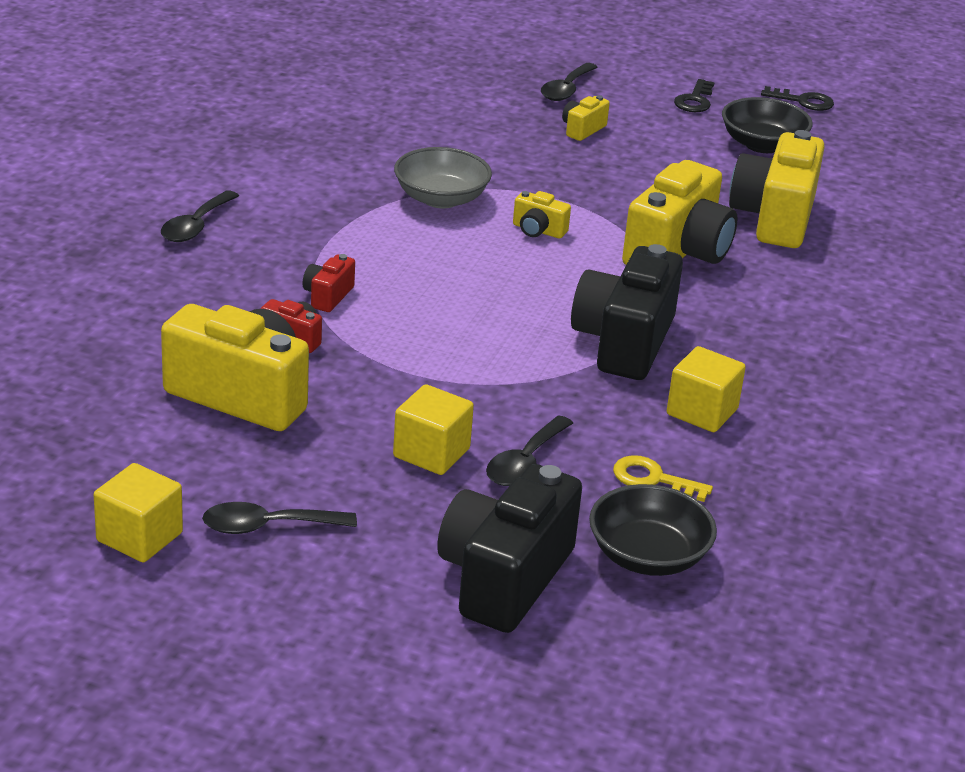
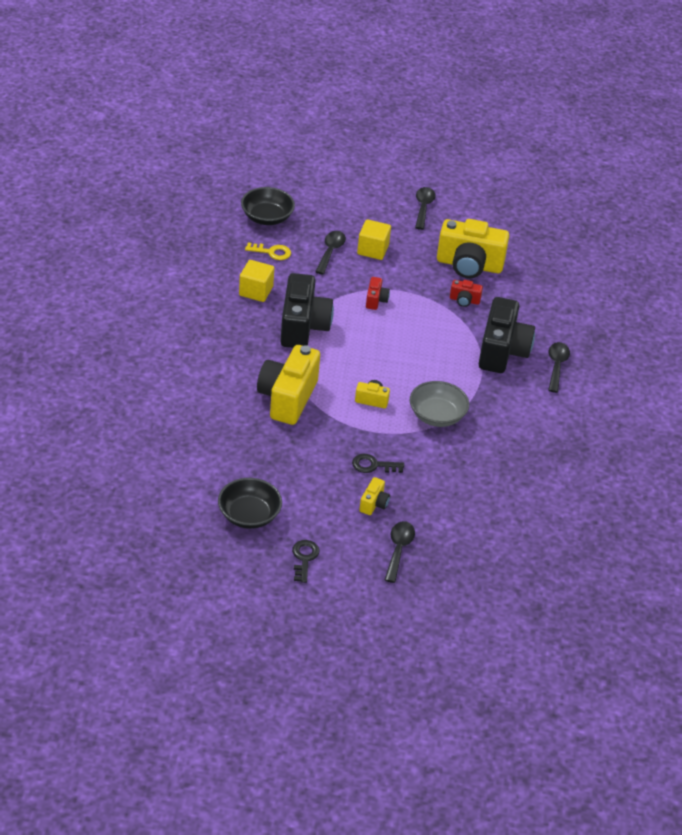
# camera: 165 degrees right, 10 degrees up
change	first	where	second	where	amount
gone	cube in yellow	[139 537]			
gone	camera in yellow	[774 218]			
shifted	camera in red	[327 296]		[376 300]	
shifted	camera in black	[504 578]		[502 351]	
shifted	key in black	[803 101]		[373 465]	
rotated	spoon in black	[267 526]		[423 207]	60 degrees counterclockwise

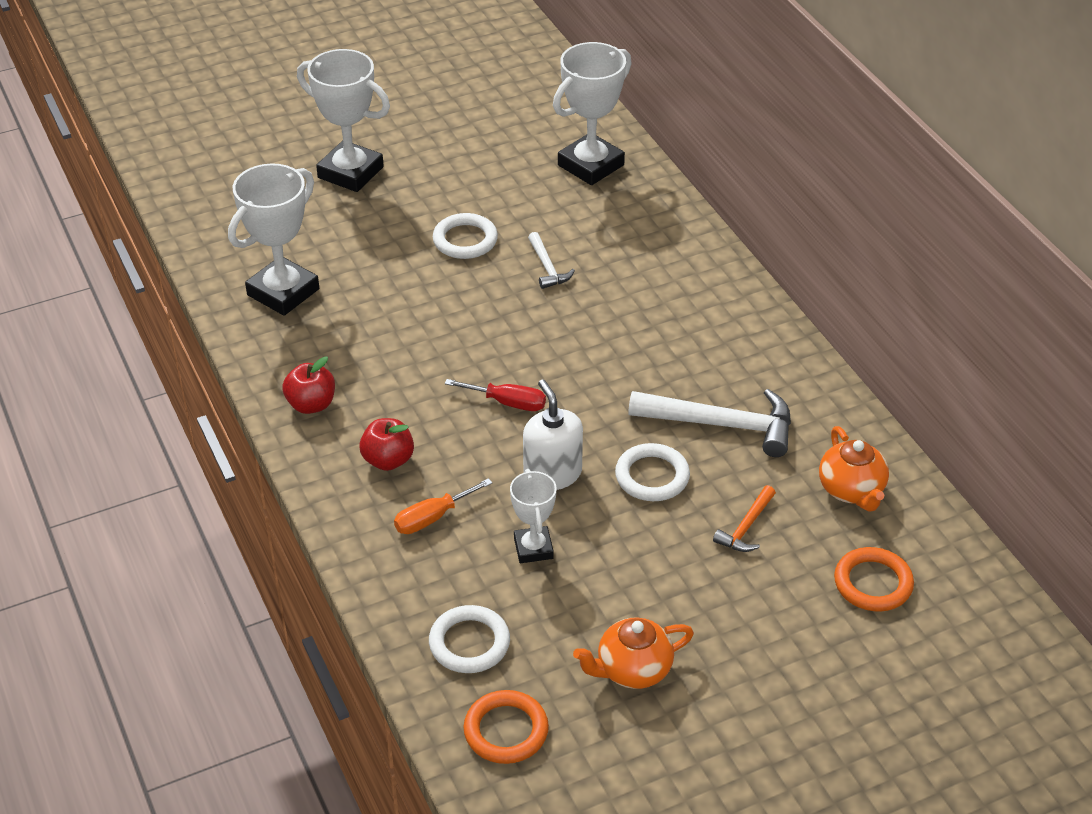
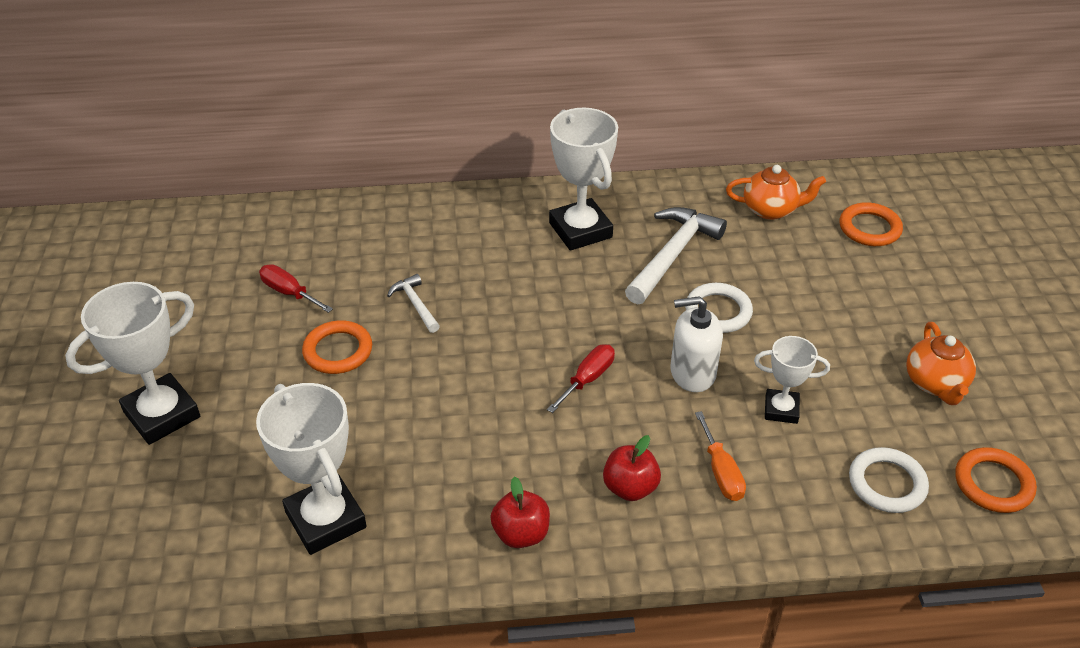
# camera: 70 degrees left, 0 degrees up
change	first	where	second	where	amount
gone	hammer in orange	[746 527]			
new			screwdriver in red	[289 292]	
shifted	trophy in white	[590 165]		[580 230]	
repainted	ring in white	[465 240]	ring in orange	[338 351]	
rotated	hammer in white	[547 267]		[415 304]	120 degrees counterclockwise

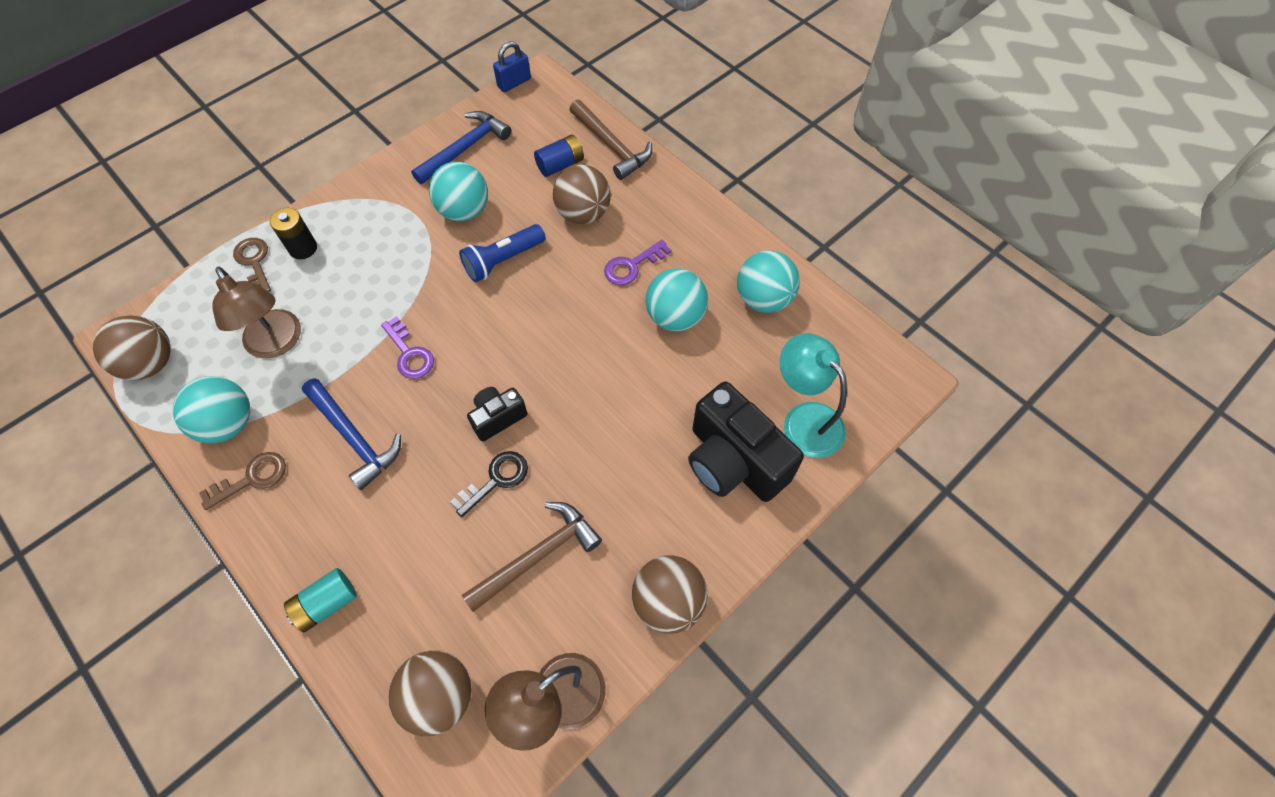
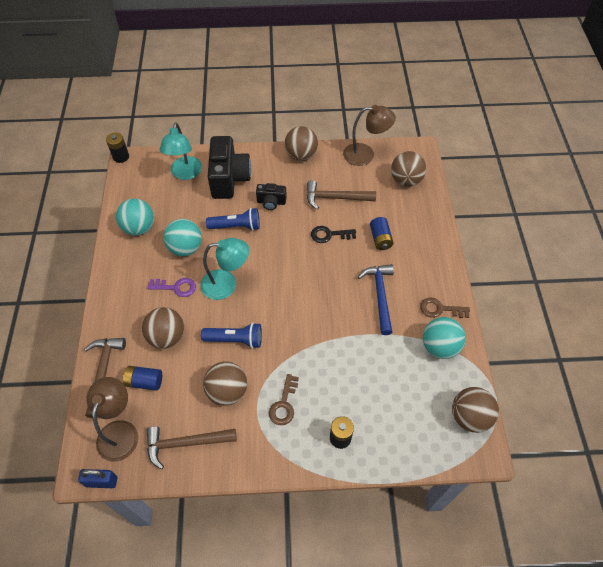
# camera: 140 degrees left, 5 degrees down
change	first	where	second	where	amount
gone	battery in turquoise	[327 604]			
gone	key in purple	[409 353]			
new			battery in black	[121 157]	
new			lamp in turquoise	[226 284]	
new			flashlight in blue	[236 226]	
new			battery in blue	[380 239]	
shifted	lamp in brown	[277 343]		[120 431]	
shifted	key in brown	[254 263]		[284 404]	
shifted	camera in black	[498 418]		[271 202]	
repainted	hammer in blue	[465 148]	hammer in brown	[185 443]	
repainted	ball in turquoise	[464 211]	ball in brown	[227 391]	

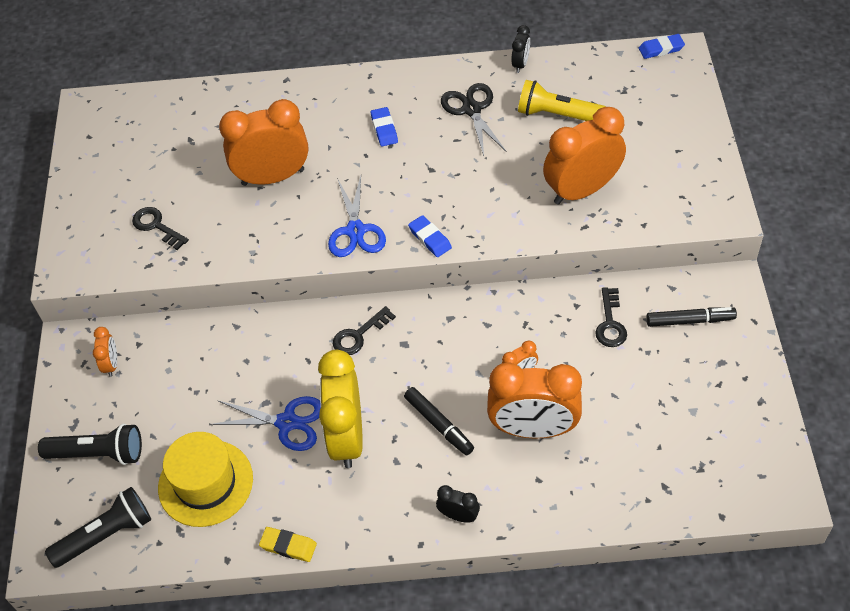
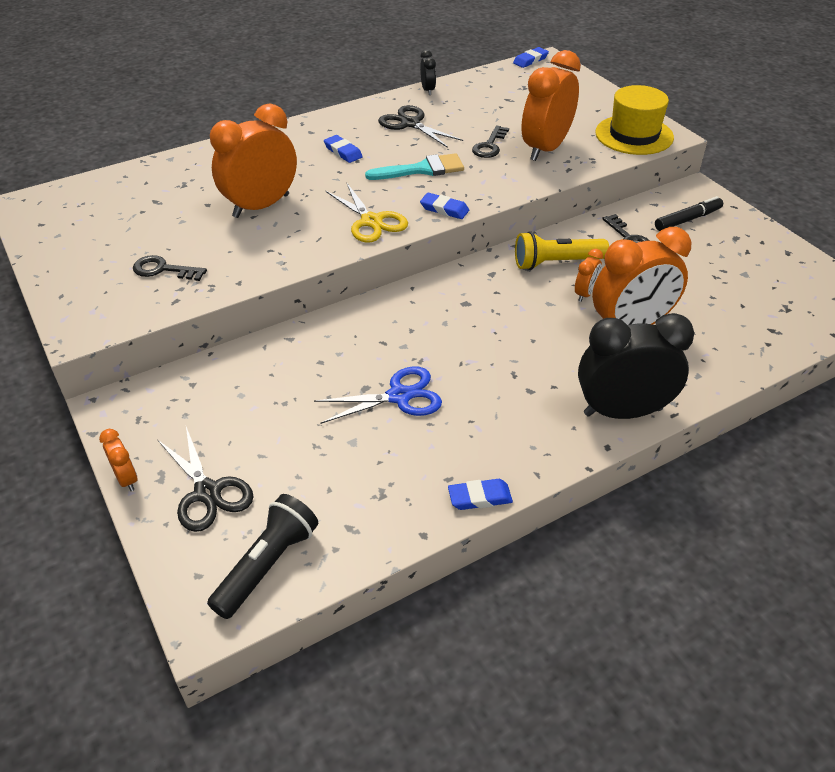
# camera: 30 degrees left, 10 degrees down
change	first	where	second	where	amount
gone	clock in yellow	[347 437]			
gone	marker in black	[439 424]			
new			brush in turquoise	[422 169]	
shifted	clock in orange	[111 364]		[127 479]	
shifted	hat in yellow	[205 483]		[634 135]	
shifted	key in black	[359 335]		[489 146]	
shifted	flashlight in yellow	[557 115]		[556 263]	
swapped	flashlight in black	[98 453]	scissors in black	[207 492]	
repainted	eraser in yellow	[288 546]	eraser in blue	[479 497]	
repainted	scissors in blue	[355 231]	scissors in yellow	[371 221]	
scaled	clock in black	[458 516]		[622 412]	x2.23

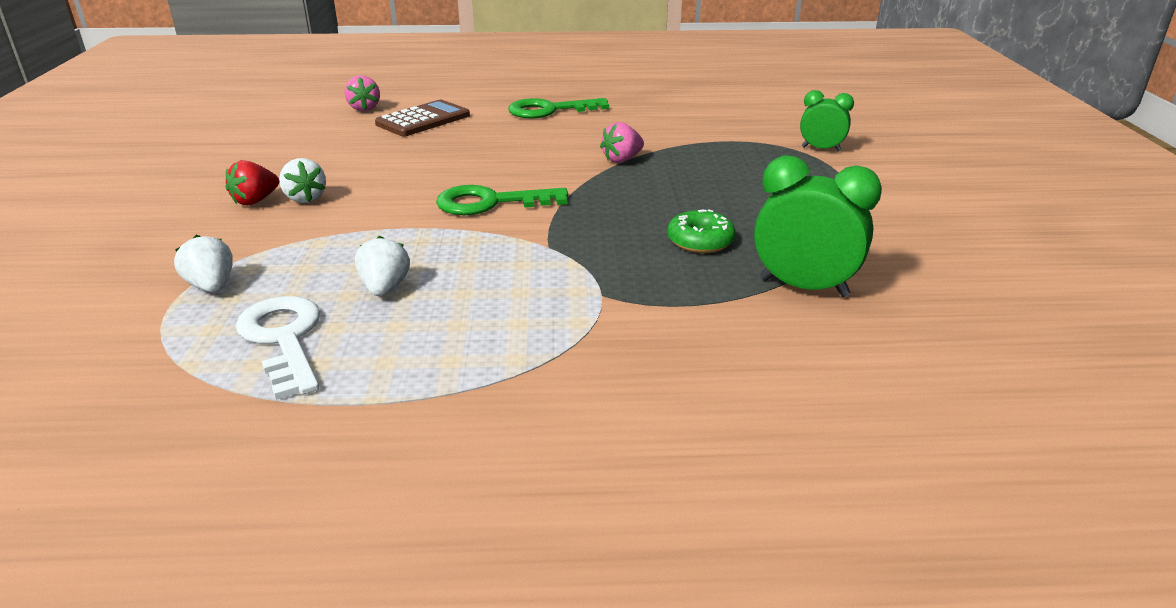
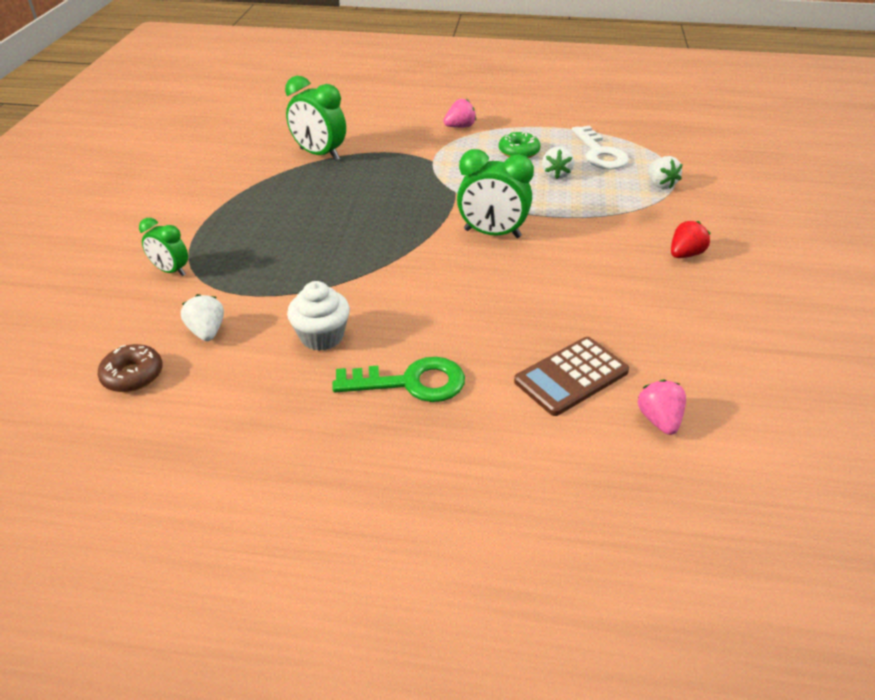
# camera: 170 degrees left, 10 degrees up
change	first	where	second	where	amount
new			donut in brown	[133 375]	
new			cupcake in white	[322 336]	
shifted	strawberry in white	[305 198]		[207 331]	
shifted	strawberry in pink	[622 159]		[460 127]	
shifted	donut in green	[700 241]		[519 152]	
swapped	key in green	[491 203]	clock in green	[492 234]	

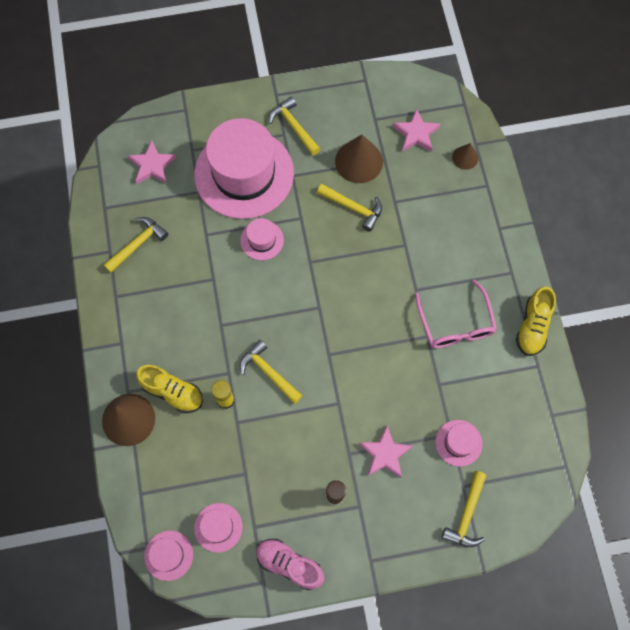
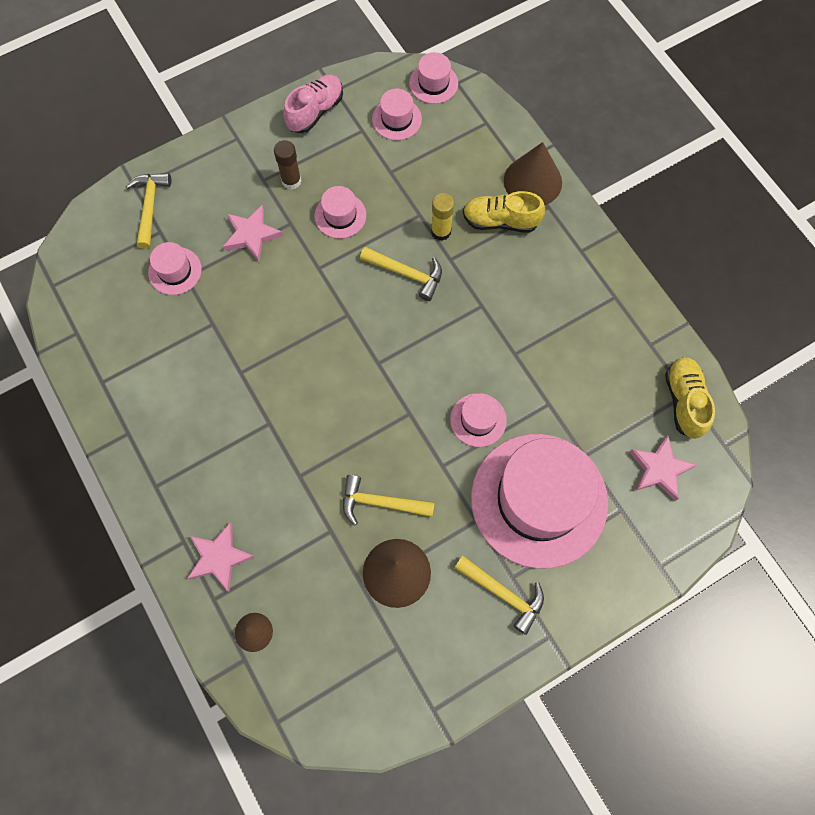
# camera: 160 degrees right, 0 degrees up
change	first	where	second	where	amount
gone	hammer in yellow	[138 244]			
gone	glasses in pink	[455 324]			
new			hat in pink	[340 215]	
shifted	star in pink	[416 134]		[219 557]	
shifted	shoe in yellow	[532 327]		[684 401]	
rotated	shoe in pink	[289 564]		[315 111]	60 degrees counterclockwise

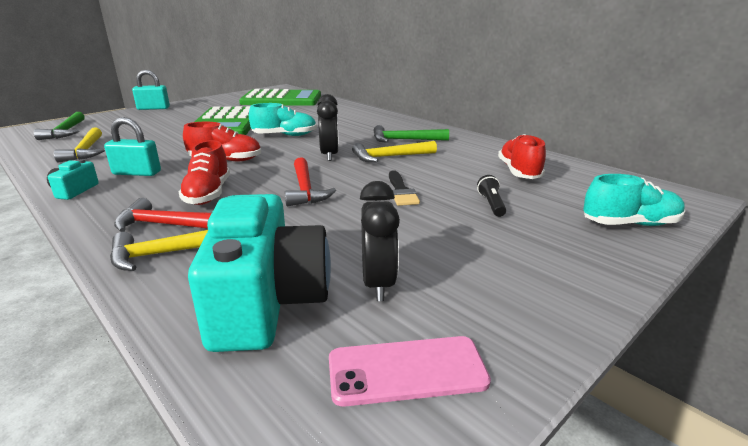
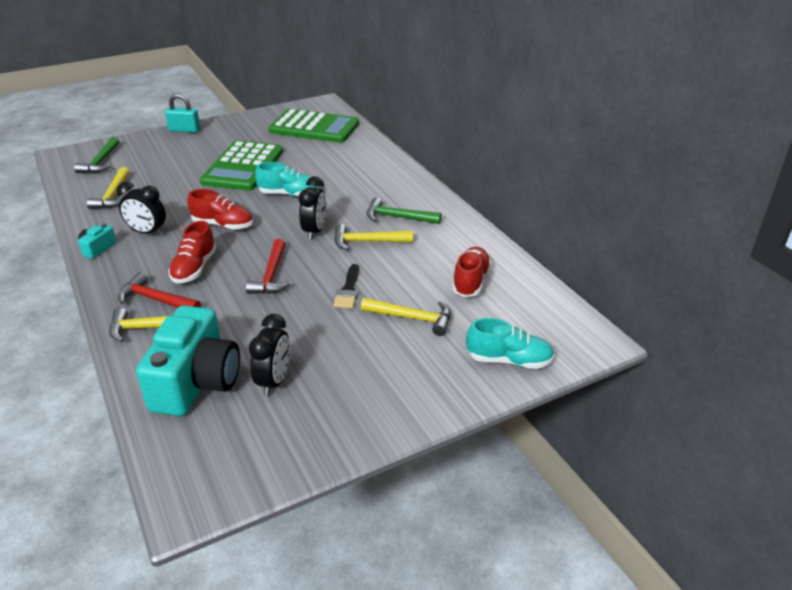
# camera: 15 degrees right, 10 degrees up
change	first	where	second	where	amount
gone	phone in pink	[407 370]			
swapped	padlock in turquoise	[137 173]	clock in black	[147 232]	
swapped	flashlight in black	[491 204]	hammer in yellow	[412 318]	

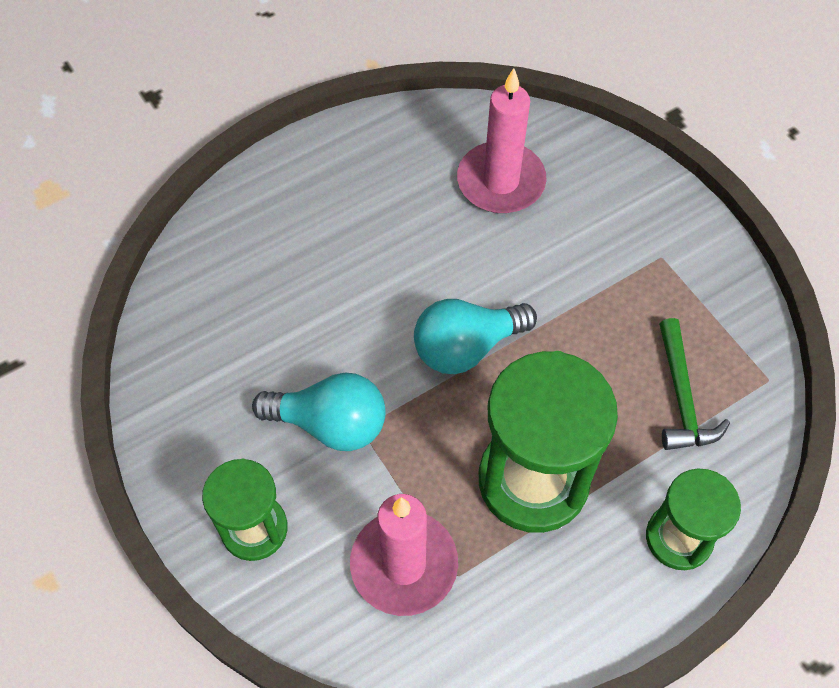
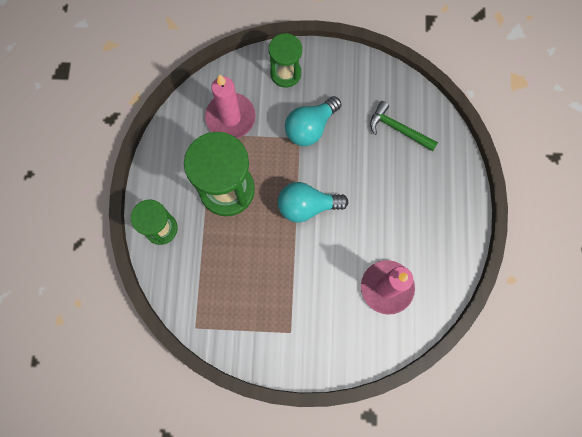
# camera: 125 degrees right, 15 degrees up
change	first	where	second	where	amount
shifted	hammer in green	[681 396]		[398 129]	
rotated	light bulb in turquoise	[466 347]		[307 206]	105 degrees counterclockwise

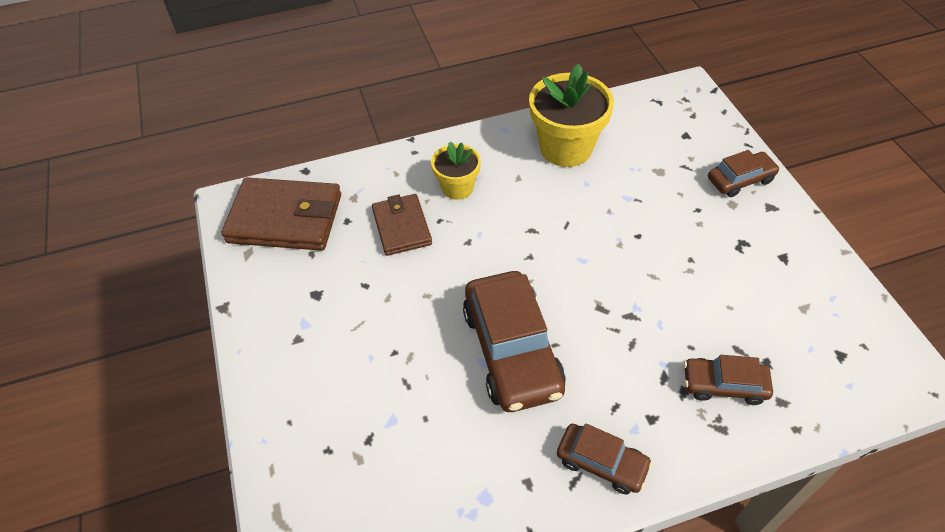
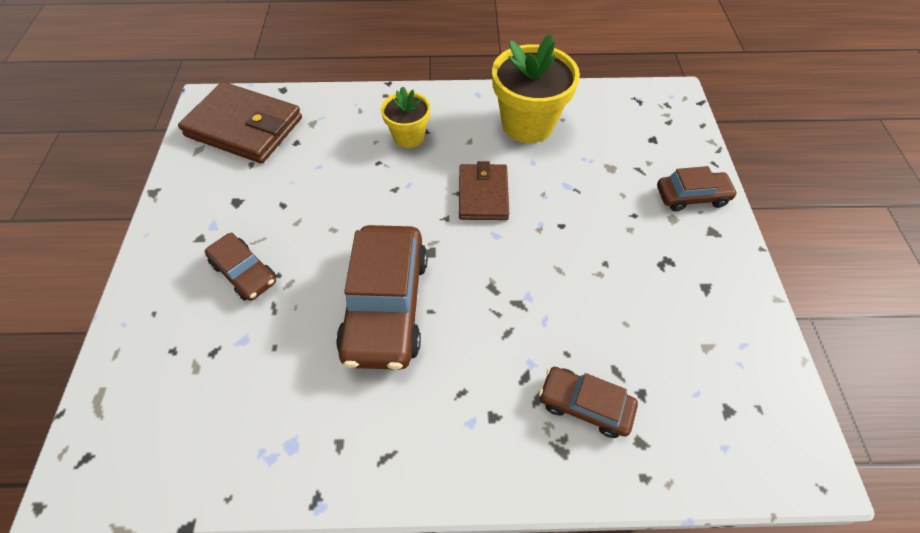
# camera: 15 degrees right, 5 degrees up
change	first	where	second	where	amount
shifted	wallet in brown	[401 227]		[483 195]	
shifted	car in brown	[601 462]		[245 272]	

